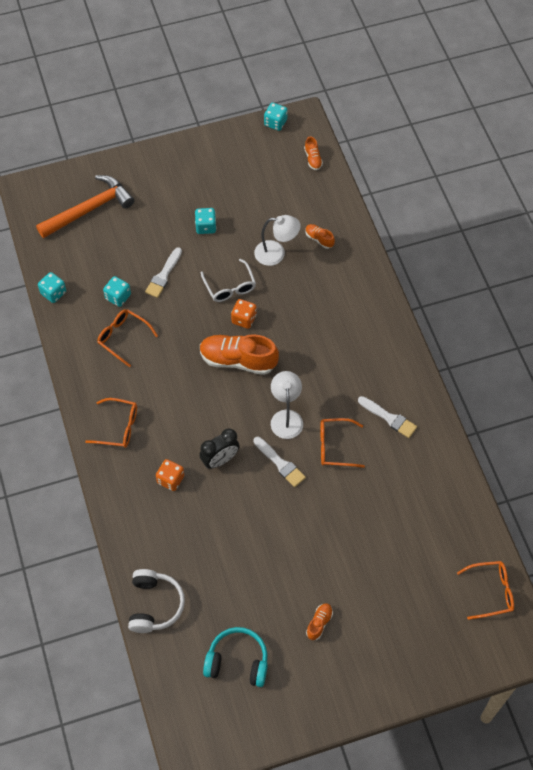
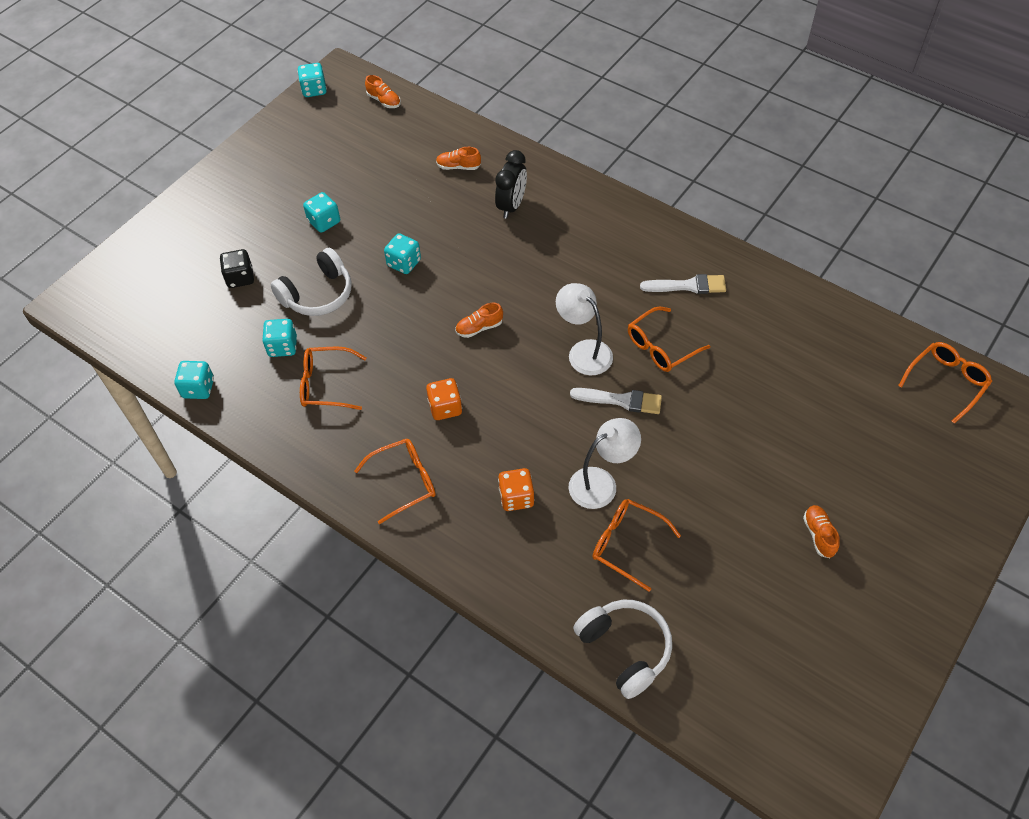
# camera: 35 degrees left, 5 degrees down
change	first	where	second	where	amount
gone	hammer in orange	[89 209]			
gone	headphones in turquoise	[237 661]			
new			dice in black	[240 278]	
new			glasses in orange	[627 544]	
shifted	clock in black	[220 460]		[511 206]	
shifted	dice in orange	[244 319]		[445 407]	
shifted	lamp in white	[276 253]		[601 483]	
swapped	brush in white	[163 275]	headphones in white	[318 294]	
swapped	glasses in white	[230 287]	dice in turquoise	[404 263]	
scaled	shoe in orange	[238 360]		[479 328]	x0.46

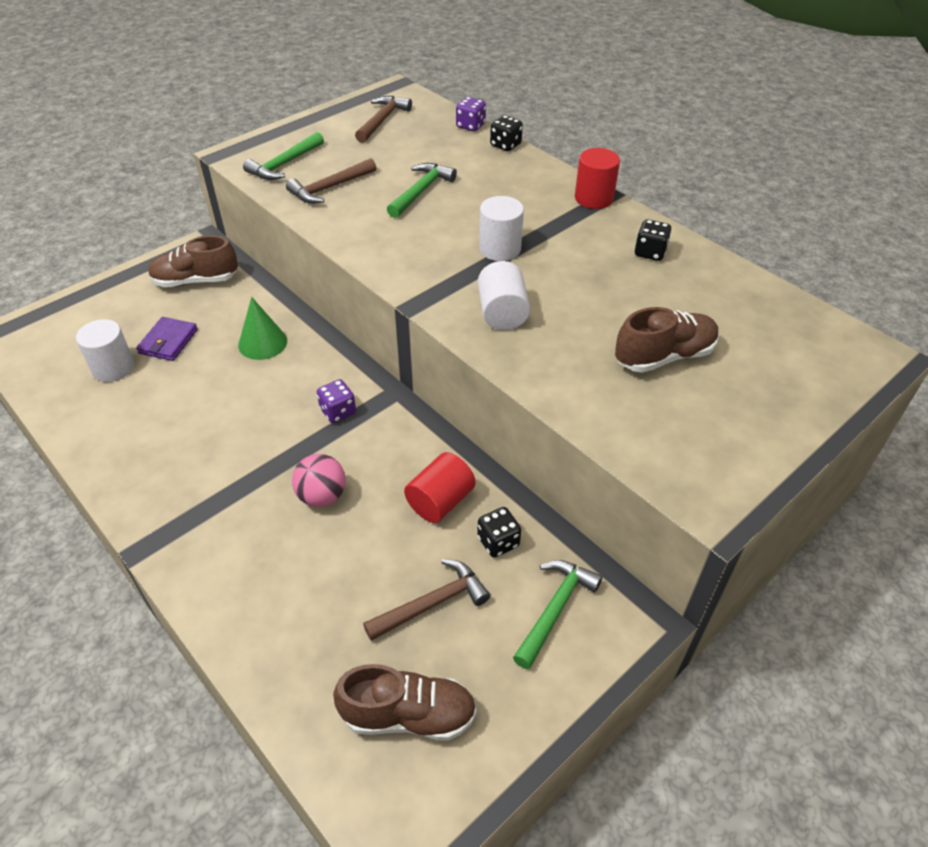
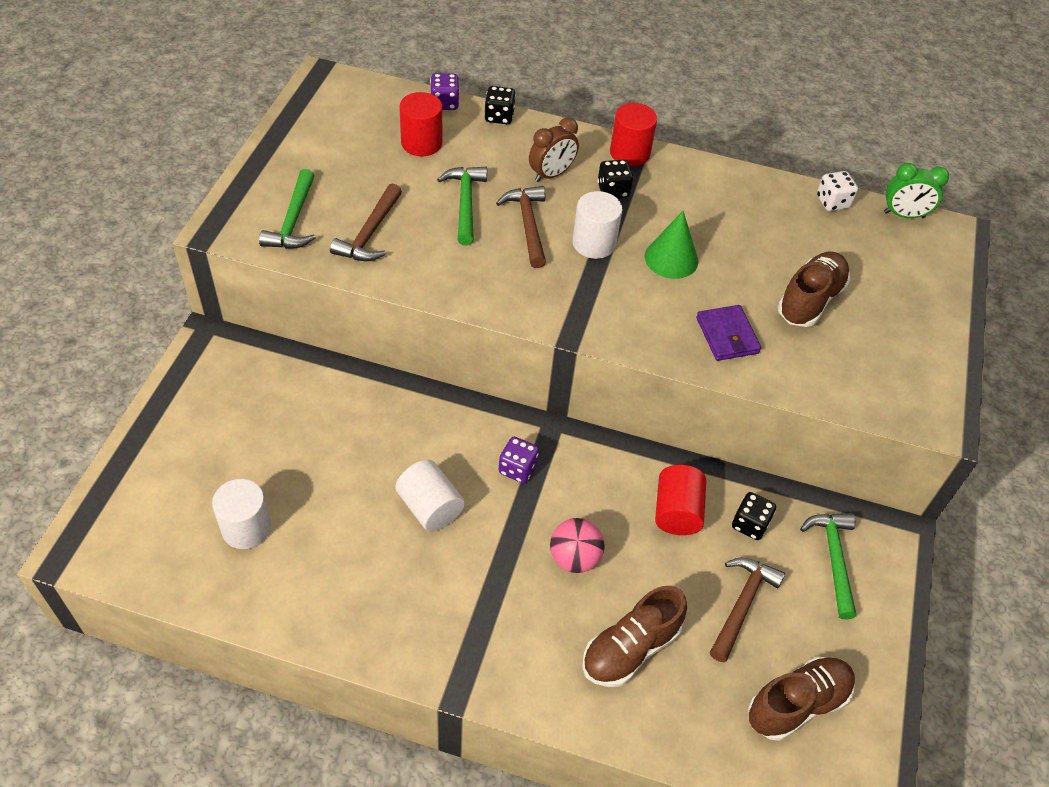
# camera: 35 degrees left, 5 degrees up
change	first	where	second	where	amount
new			cylinder in red	[421 143]	
new			clock in brown	[551 174]	
new			dice in white	[832 202]	
new			clock in green	[904 215]	
shifted	wallet in purple	[168 341]		[727 335]	
shifted	shoe in brown	[196 281]		[630 649]	
shifted	cone in green	[262 343]		[671 258]	
shifted	hammer in brown	[382 120]		[528 225]	
shifted	cylinder in white	[502 313]		[430 507]	
shifted	dice in black	[650 252]		[613 190]	

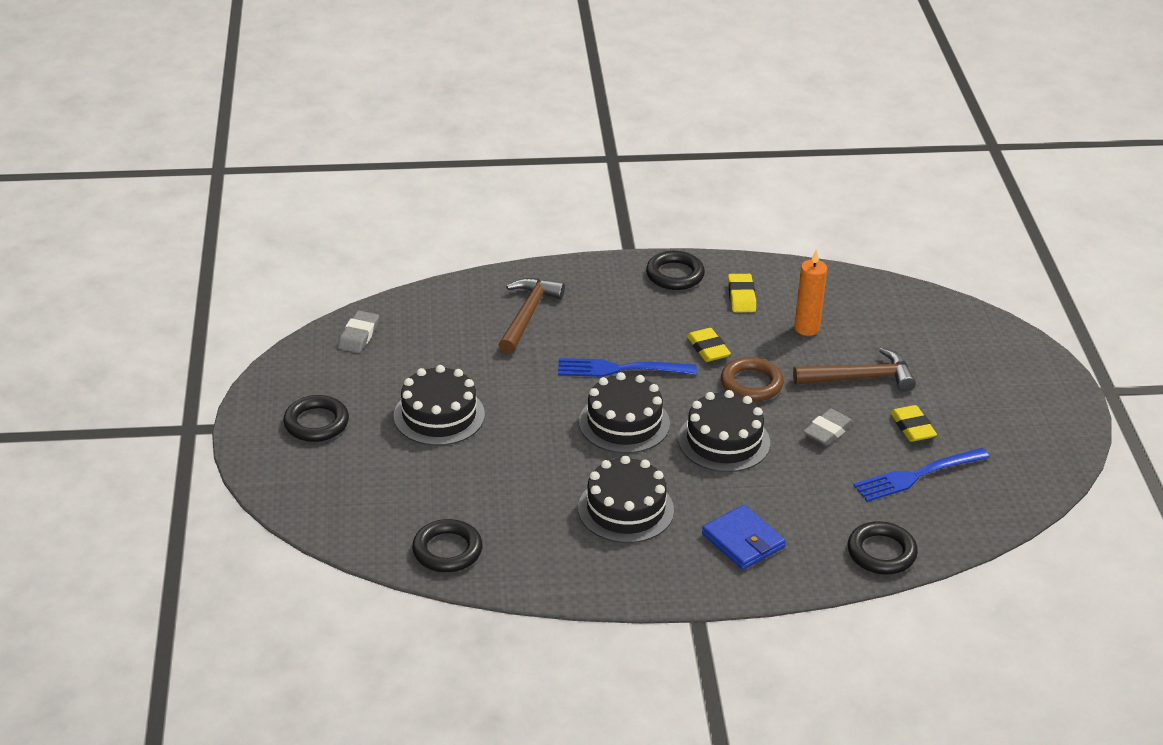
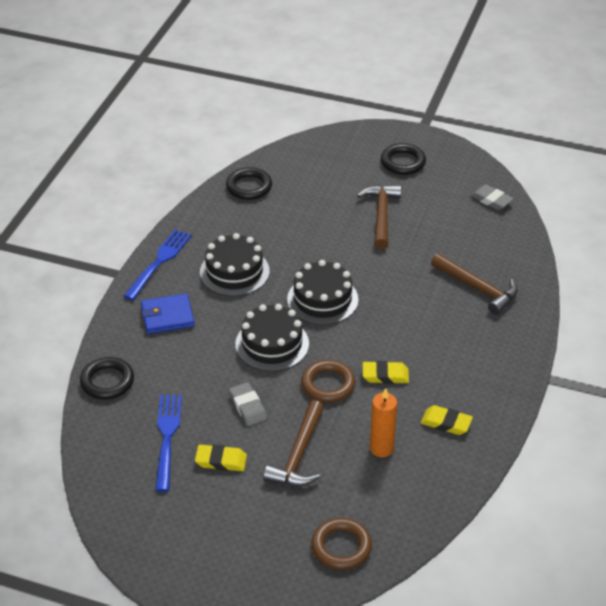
# camera: 115 degrees right, 5 degrees up
change	first	where	second	where	amount
gone	ring in black	[675 275]			
new			ring in brown	[341 547]	
shifted	fork in blue	[620 369]		[159 262]	
swapped	cake in black	[439 415]	hammer in brown	[381 215]	

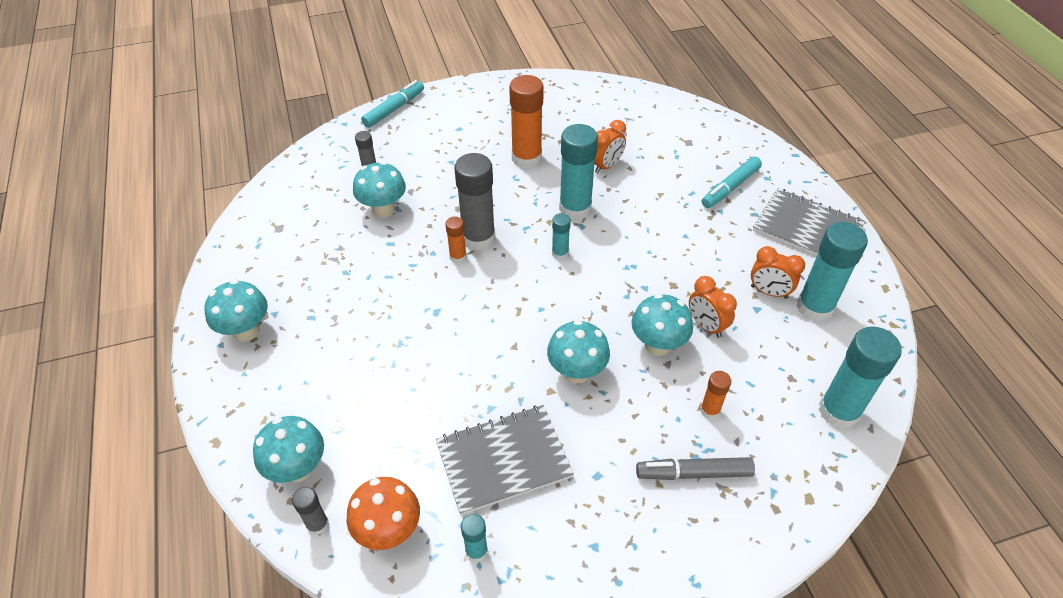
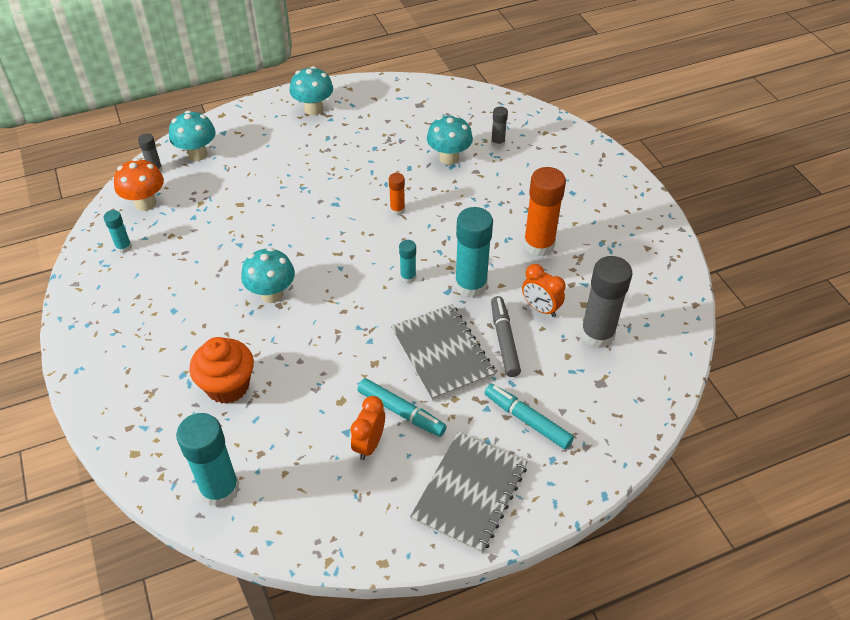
# camera: 85 degrees right, 0 degrees up
change	first	where	second	where	amount
gone	mushroom in turquoise	[657 345]			
gone	clock in orange	[706 326]			
gone	glue stick in turquoise	[814 307]			
shifted	marker in turquoise	[394 109]		[401 412]	
shifted	notebook in grey	[503 460]		[442 353]	
shifted	glue stick in grey	[478 238]		[597 334]	
shifted	marker in grey	[693 473]		[504 340]	
swapped	glue stick in orange	[710 410]	cupcake in orange	[228 386]	

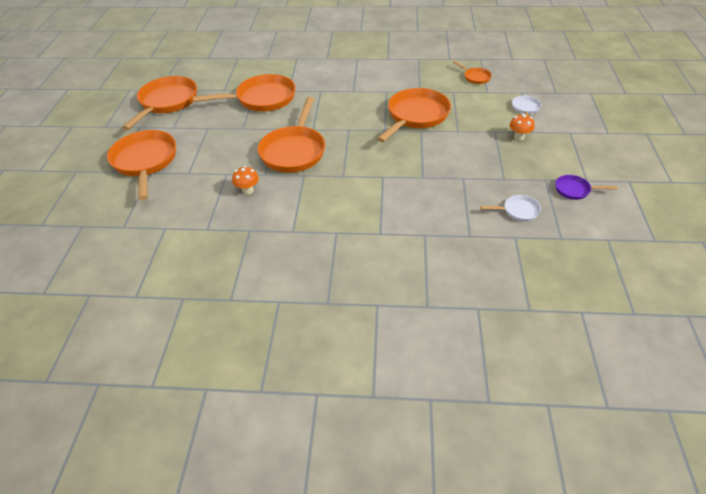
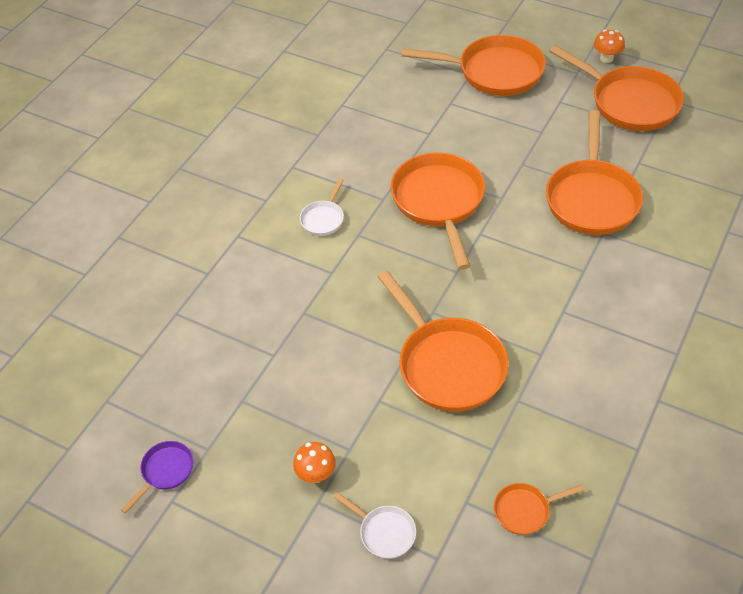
# camera: 115 degrees right, 5 degrees up
change	first	where	second	where	amount
shifted	mushroom in orange	[248 190]		[606 58]	
shifted	pan in white	[518 211]		[323 219]	
rotated	pan in orange	[294 151]		[439 202]	45 degrees clockwise

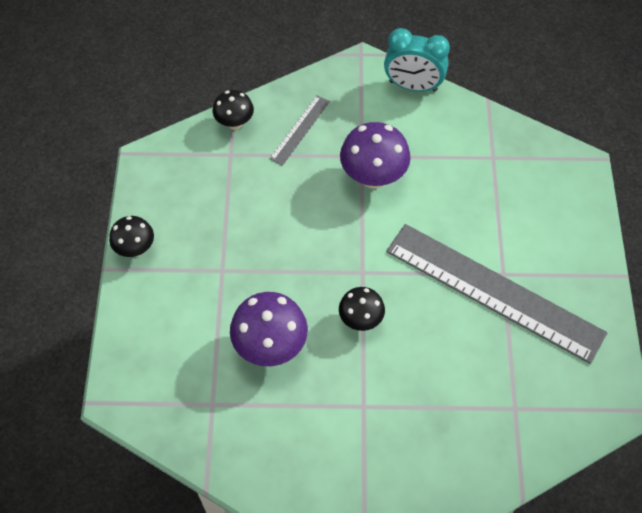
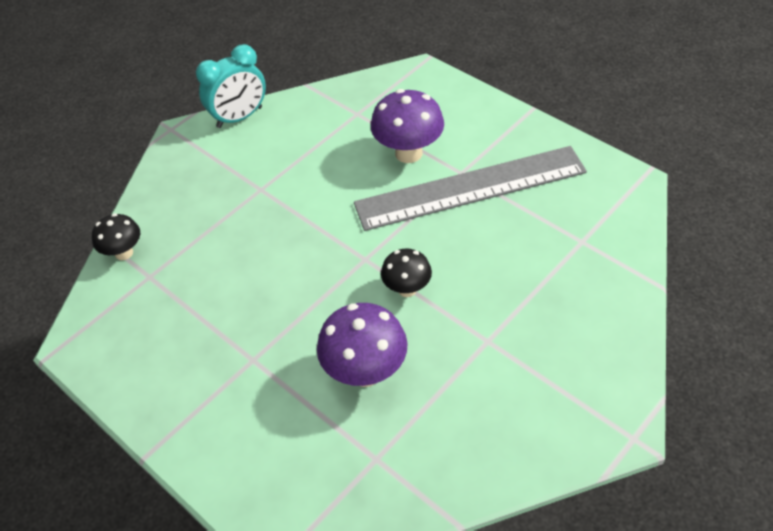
# camera: 45 degrees left, 10 degrees down
change	first	where	second	where	amount
gone	mushroom in black	[135 249]			
gone	ruler in grey	[300 130]			
shifted	mushroom in purple	[373 177]		[408 153]	

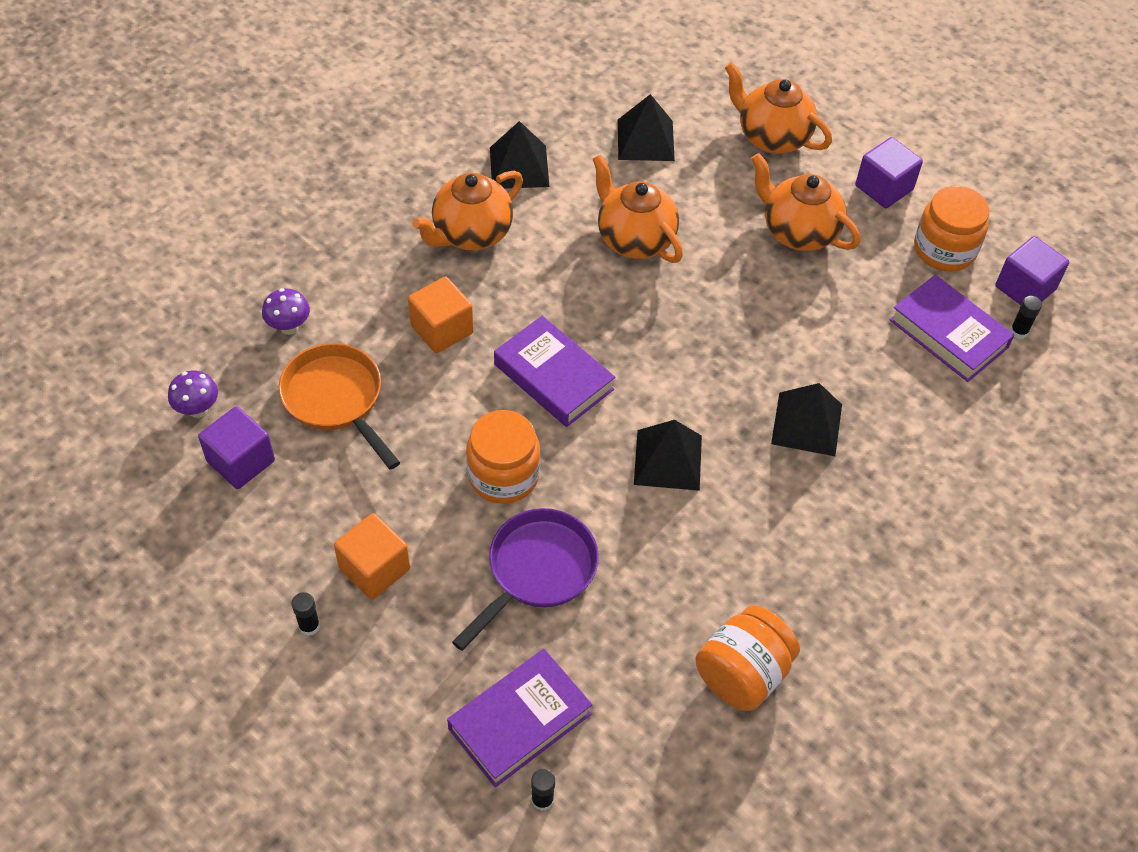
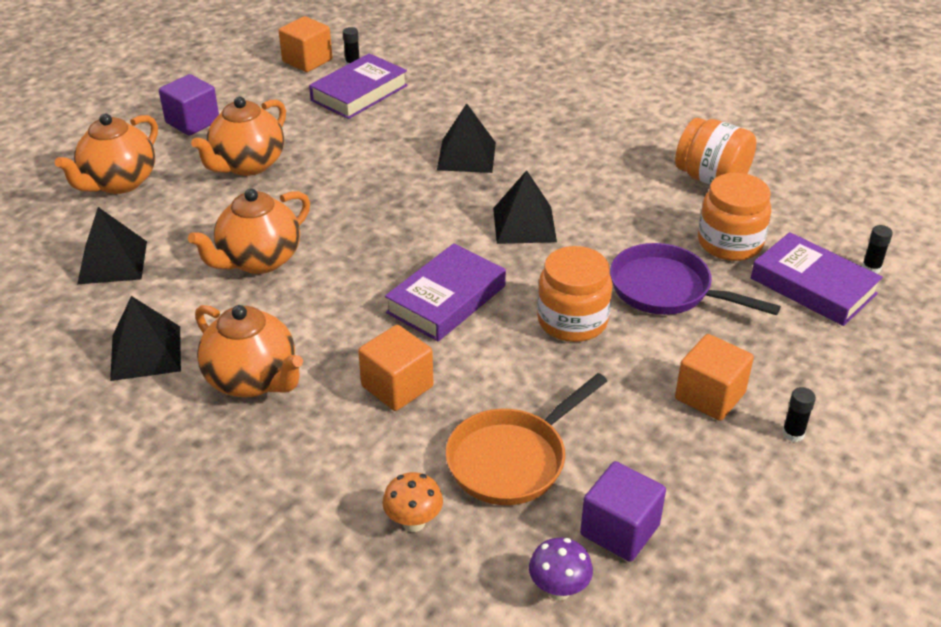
# camera: 95 degrees left, 15 degrees down
change	first	where	second	where	amount
shifted	jar in orange	[944 250]		[730 243]	
repainted	mushroom in purple	[289 327]	mushroom in orange	[413 522]	
repainted	cube in purple	[1025 288]	cube in orange	[307 61]	

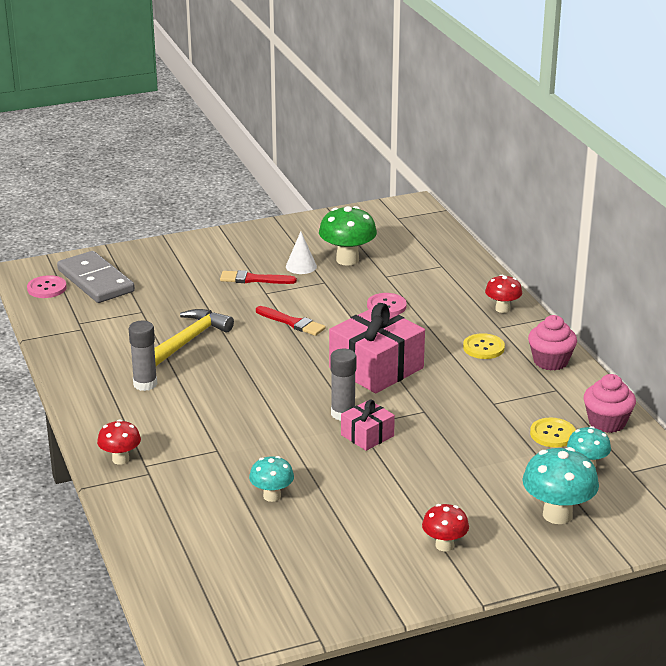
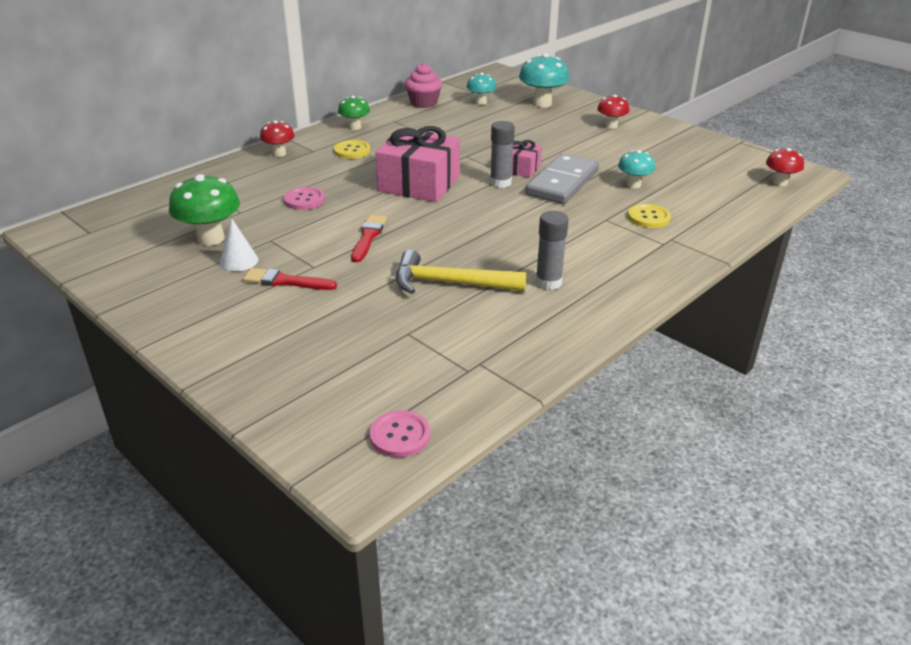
# camera: 115 degrees left, 5 degrees up
change	first	where	second	where	amount
shifted	domino in grey	[95 281]		[562 183]	
shifted	mushroom in red	[120 459]		[780 182]	
shifted	button in yellow	[552 434]		[648 217]	
swapped	cupcake in pink	[550 361]	mushroom in green	[355 127]	
rotated	brush in red	[254 279]		[285 281]	120 degrees clockwise

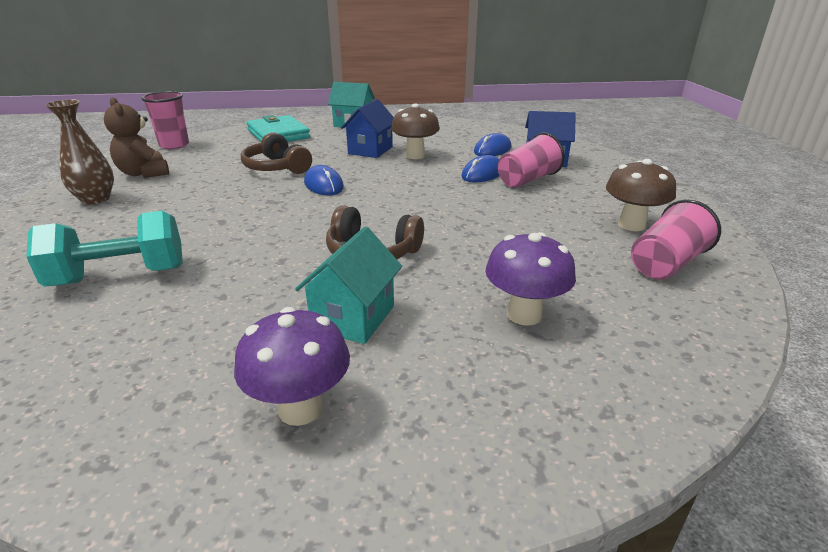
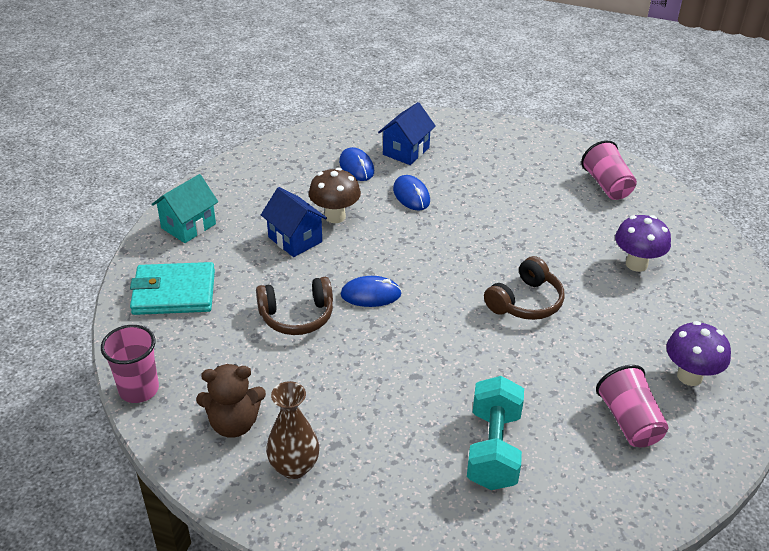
# camera: 65 degrees left, 10 degrees up
change	first	where	second	where	amount
gone	house in turquoise	[353 317]			
gone	mushroom in brown	[631 225]			
shifted	cup in pink	[527 180]		[629 421]	

